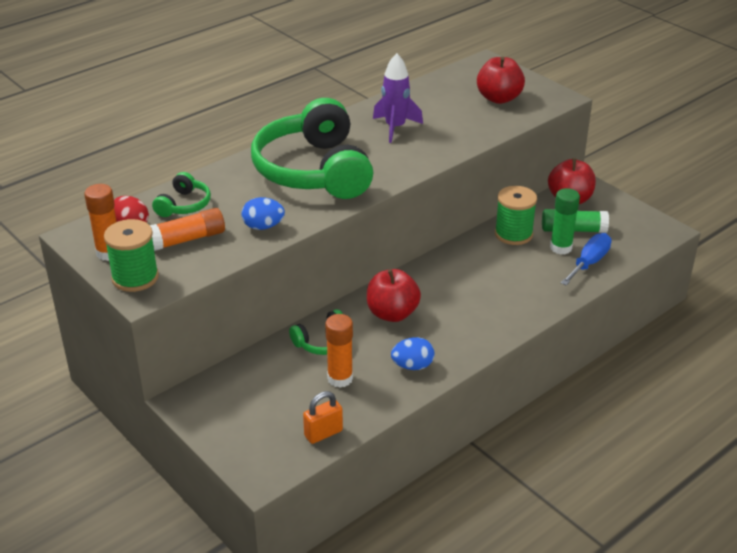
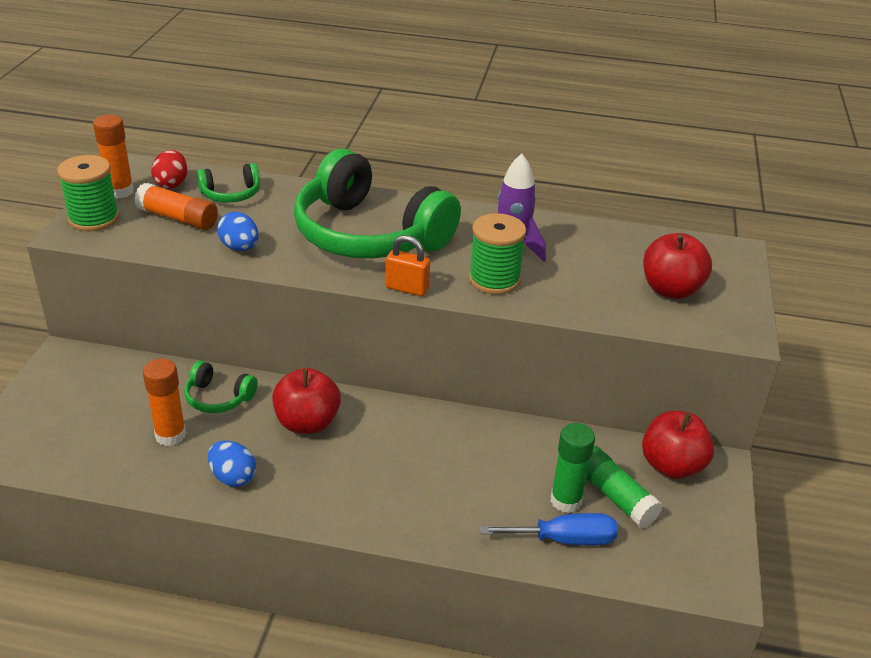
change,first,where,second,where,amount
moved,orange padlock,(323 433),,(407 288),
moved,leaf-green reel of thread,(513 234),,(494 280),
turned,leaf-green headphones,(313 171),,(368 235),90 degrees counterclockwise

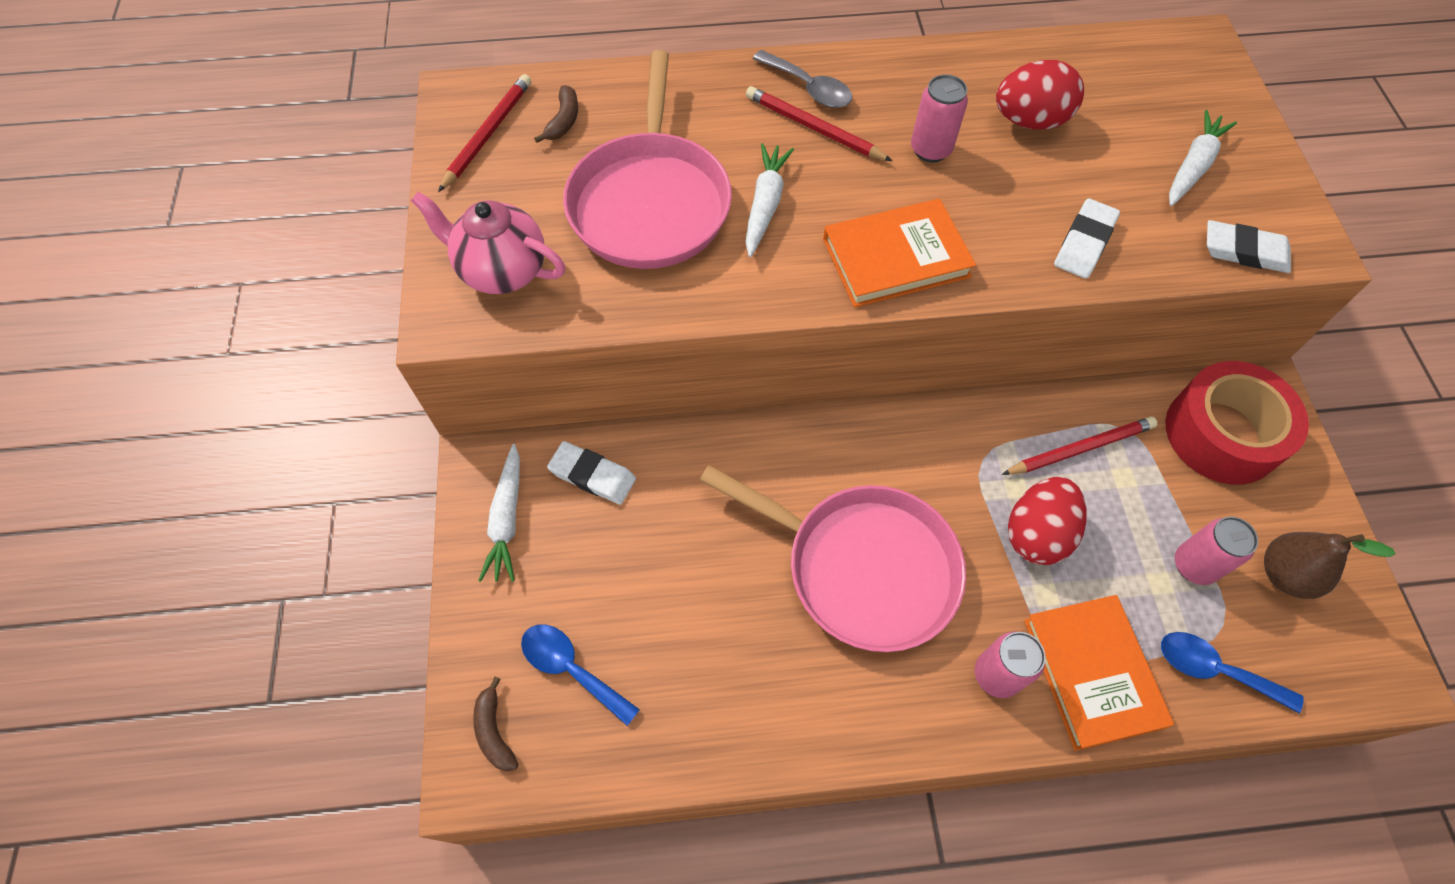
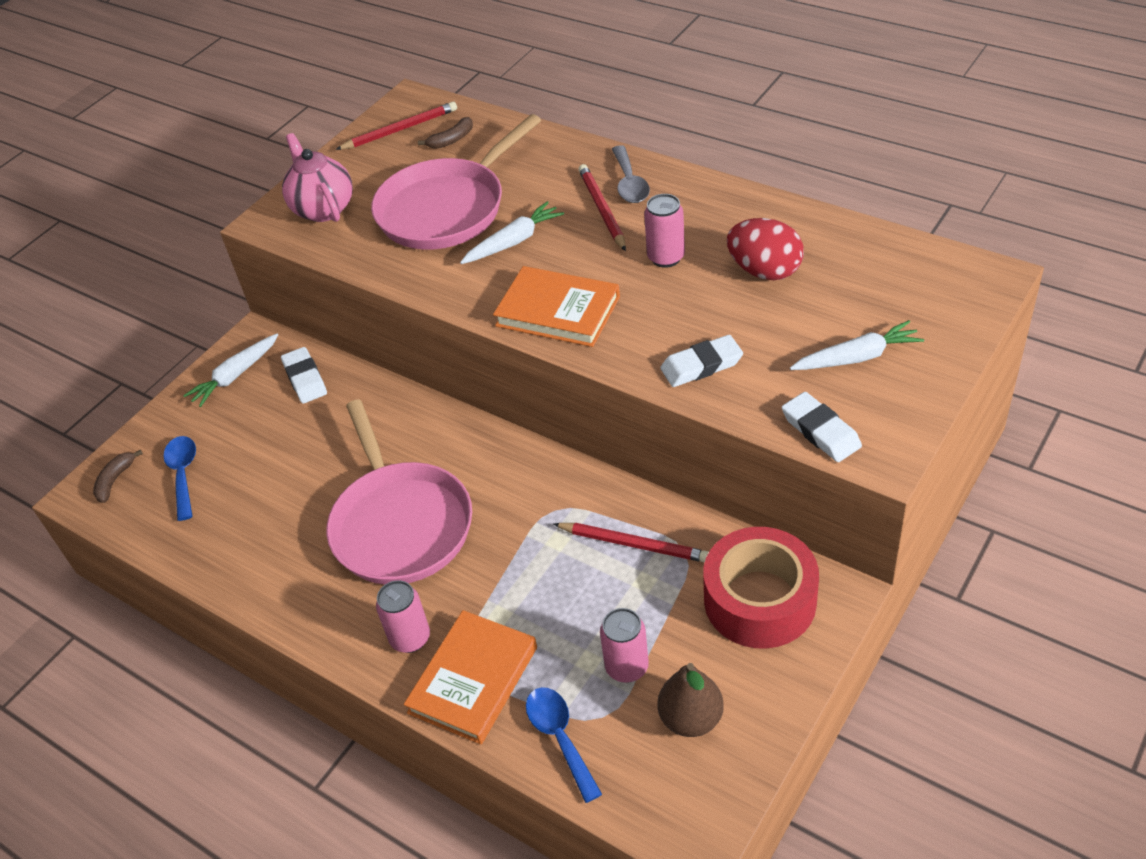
change,first,where,second,where,amount
removed,crimson egg,(1036 533),,,

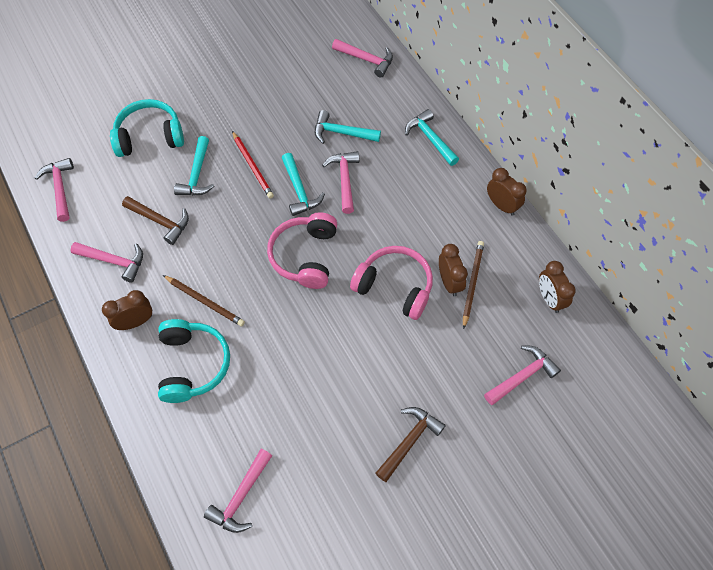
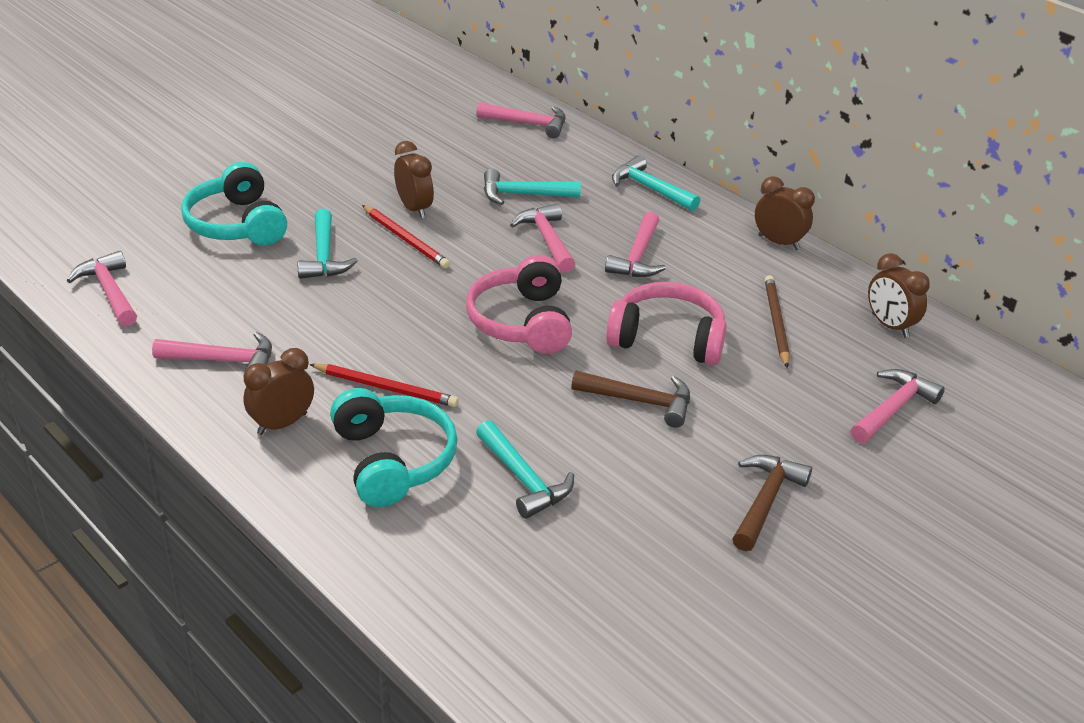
change,first,where,second,where,amount
moved,russet hammer,(160 221),,(640 401),
moved,pink hammer,(241 497),,(637 257),
moved,teal hammer,(299 190),,(524 479),
moved,russet bedside clock,(449 282),,(414 209),
recoloured,russet pencil,(205 301),crimson pencil,(386 388),
turned,teal headphones,(150 136),,(236 224),90 degrees counterclockwise

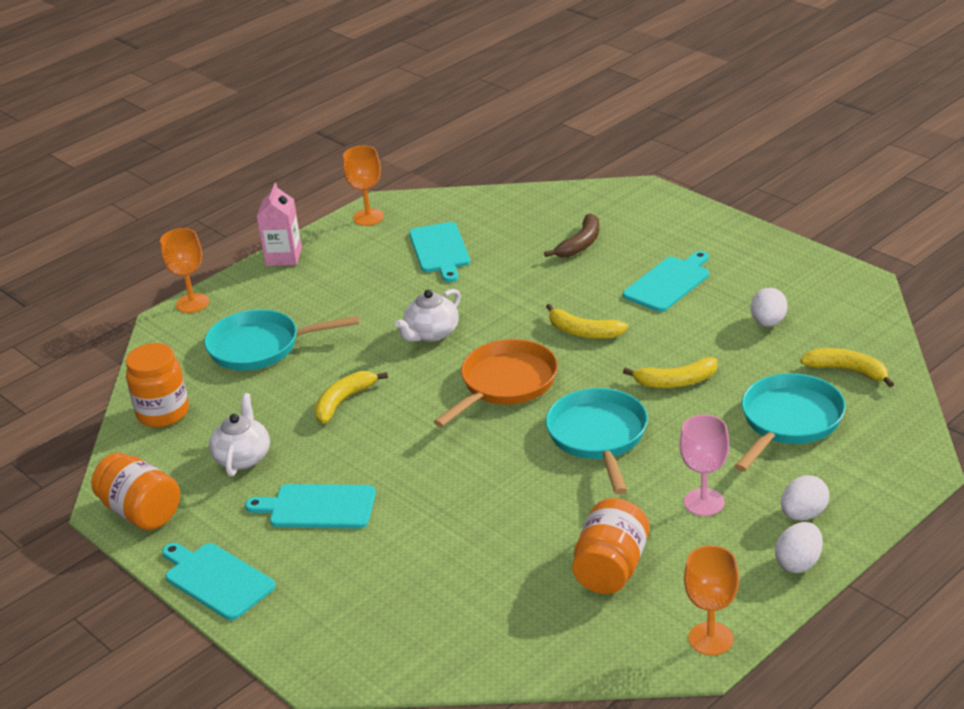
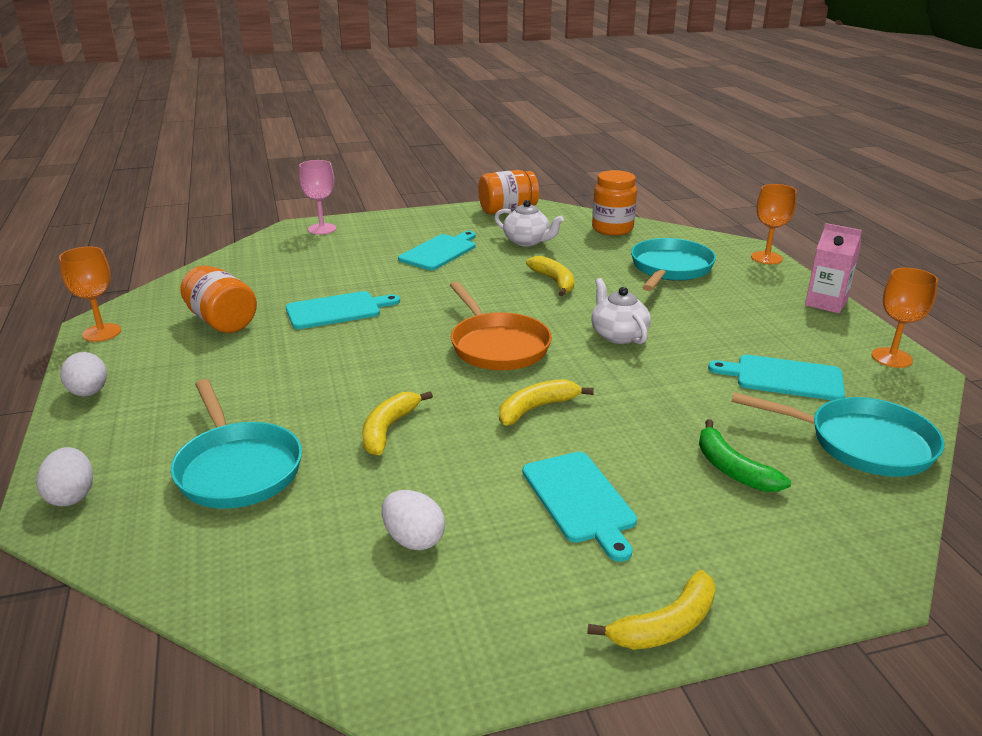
change,first,where,second,where,amount
moved,teal bread board,(216 579),,(337 310),
moved,teal frying pan,(598 437),,(862 444),
moved,pink chalice,(704 502),,(322 229),
moved,pure white egg,(803 514),,(71 496),
moved,bright yellow toy banana,(847 371),,(666 625),
recoloured,russet toy banana,(580 244),leaf-green toy banana,(732 469),

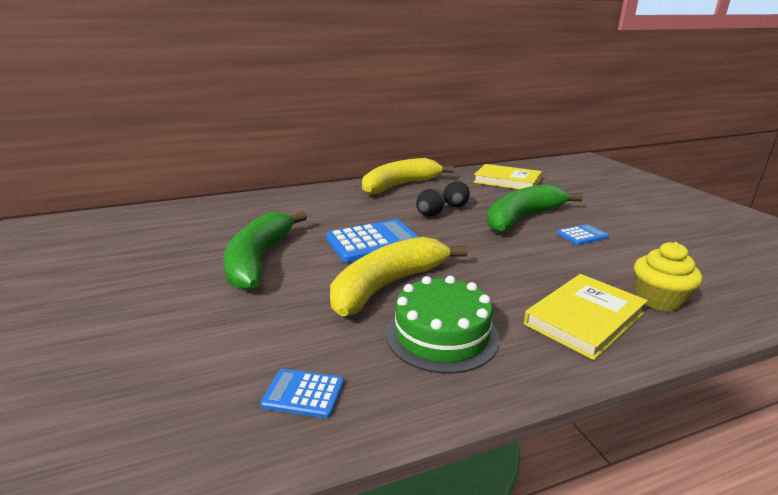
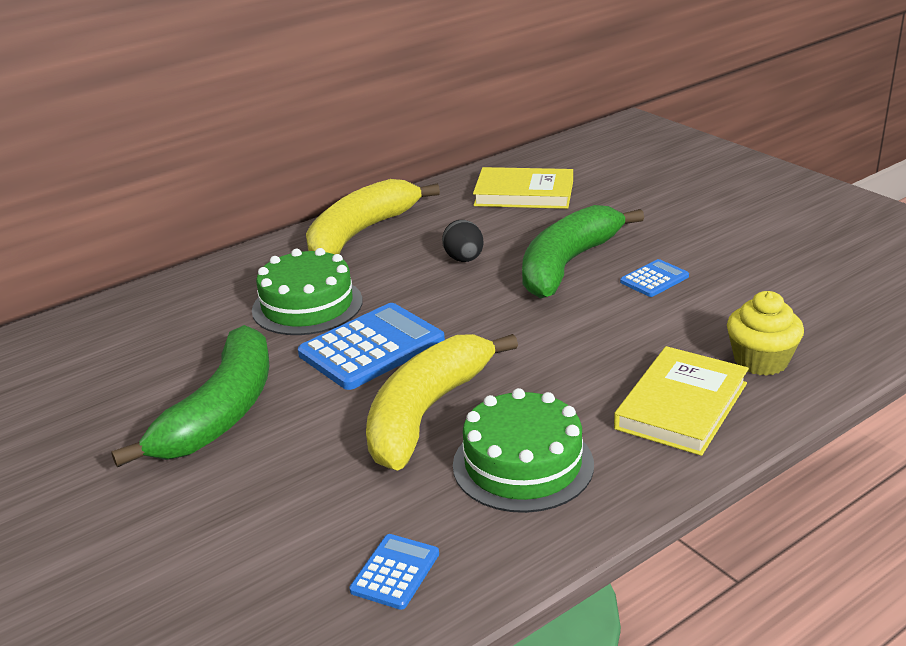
change,first,where,second,where,amount
removed,ebony egg,(429 215),,,
added,,,leaf-green cake,(307 305),
turned,leaf-green toy banana,(259 260),,(221 412),150 degrees counterclockwise
turned,royal blue calculator,(303 393),,(395 572),120 degrees clockwise

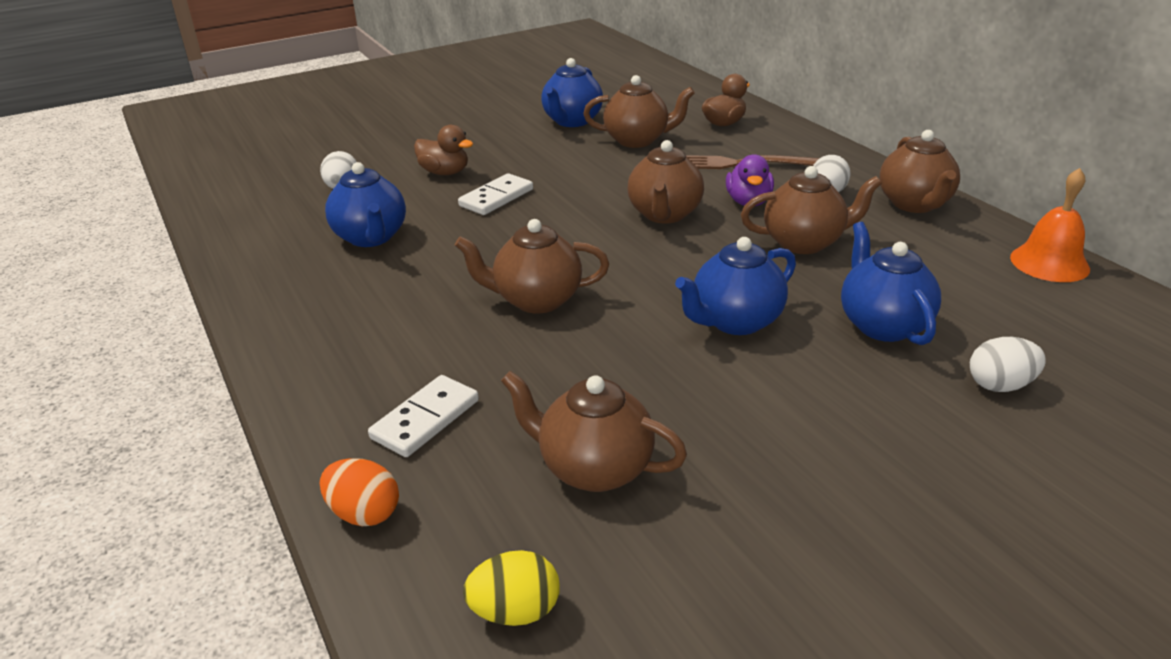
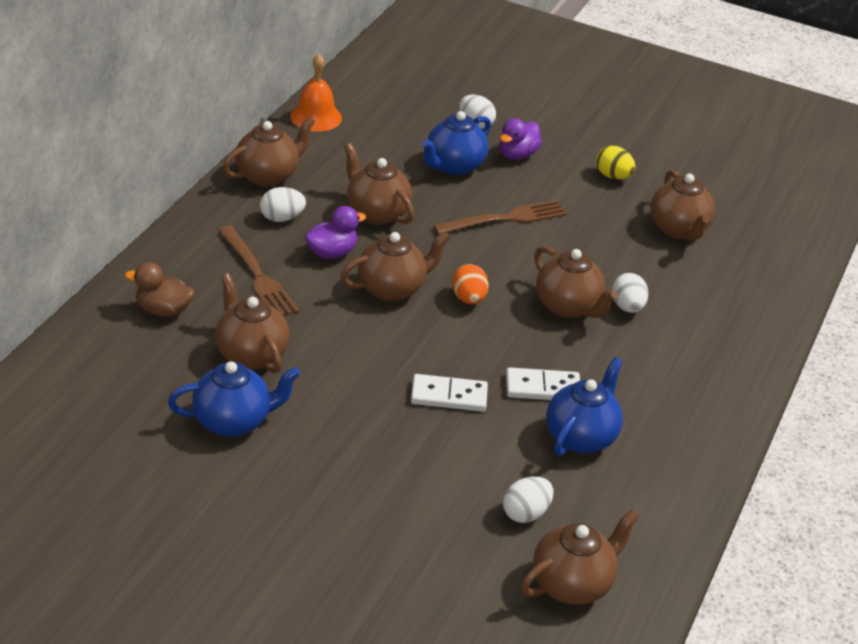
change,first,where,second,where,amount
removed,russet rubber duck,(445 172),,,
added,,,violet rubber duck,(517 155),
added,,,russet tea pot,(572 584),
added,,,pure white egg,(627 307),
moved,orange egg,(364 513),,(468 299),
moved,pure white domino,(425 419),,(542 388),
moved,bright yellow egg,(515 611),,(613 176),
replaced,royal blue tea pot,(735 321),russet fork,(505 218),

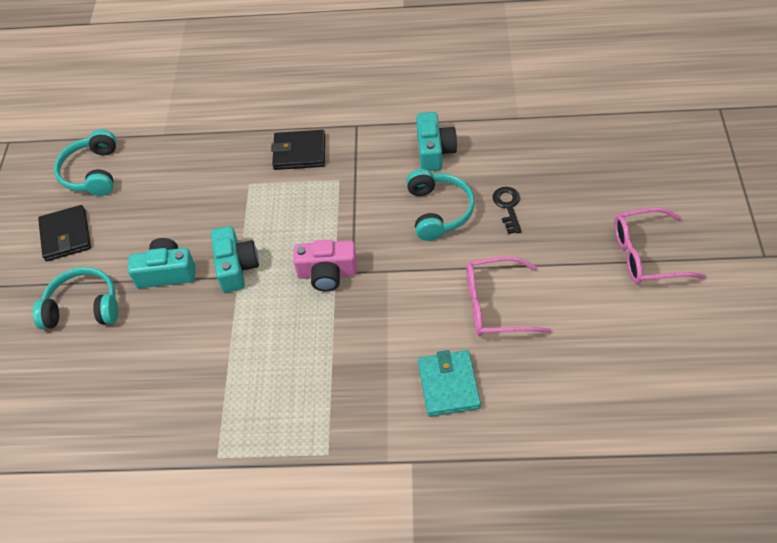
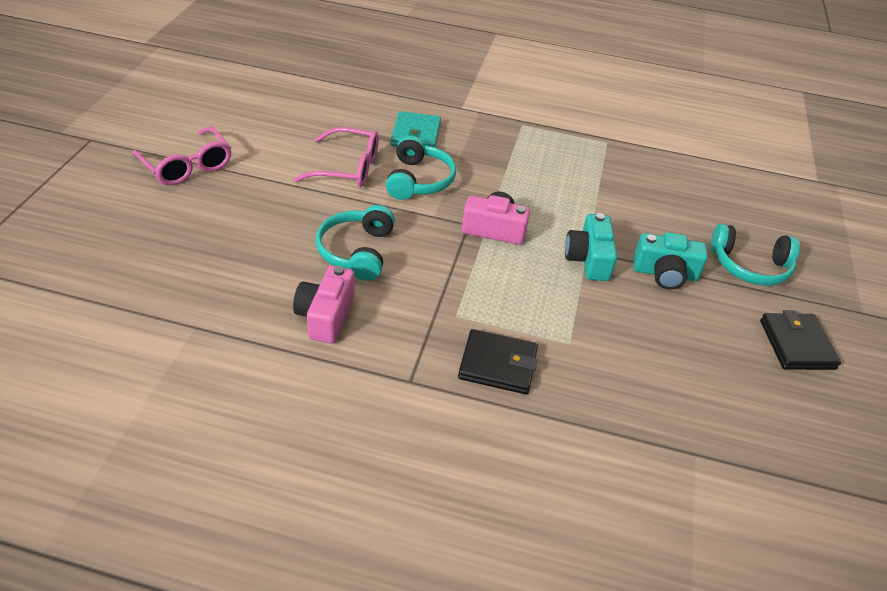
change,first,where,second,where,amount
removed,ebony door key,(508 207),,,
moved,teal headphones,(92 172),,(419 180),
recoloured,teal compact camera,(434 151),pink compact camera,(325 316),
turned,pink spectacles,(647 254),,(187 165),45 degrees clockwise

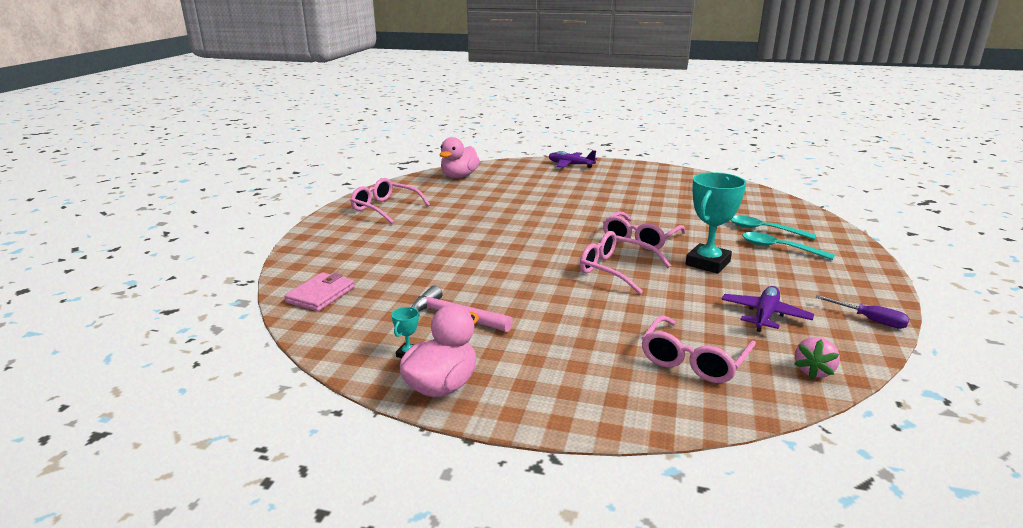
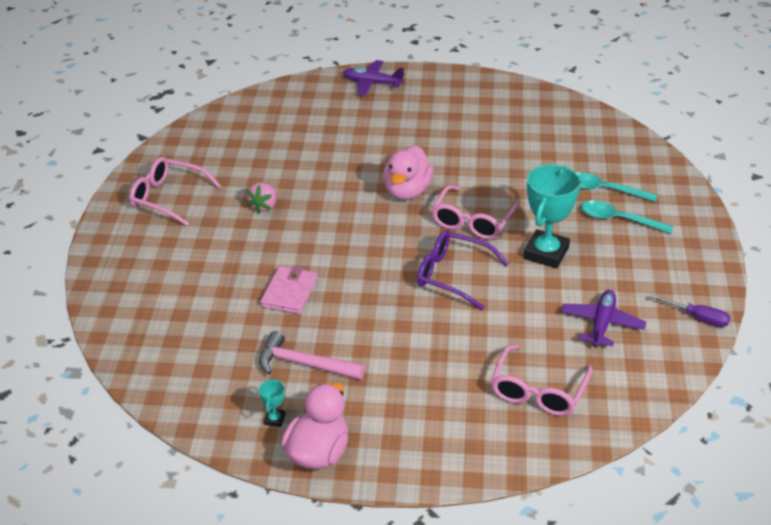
change,first,where,second,where,amount
moved,pink wallet,(321 295),,(289 292),
moved,pink rubber duck,(459 176),,(407 191),
moved,pink toy strawberry,(813 371),,(264 206),
recoloured,pink spectacles,(615 270),violet spectacles,(452 275),

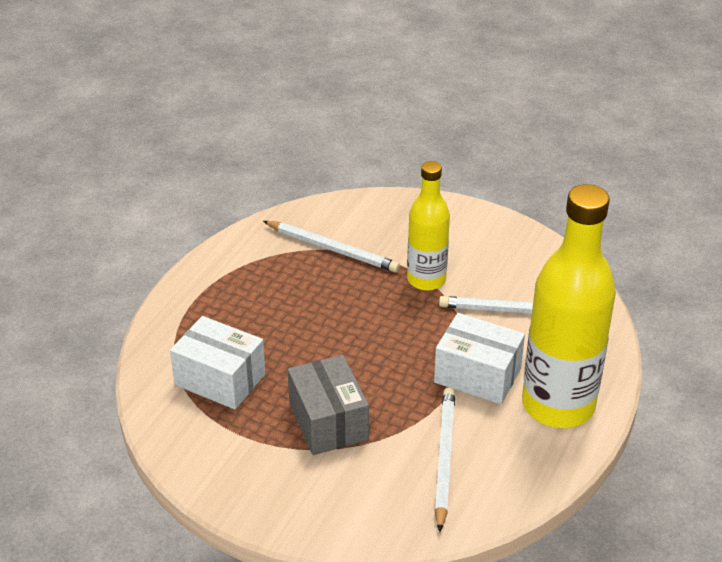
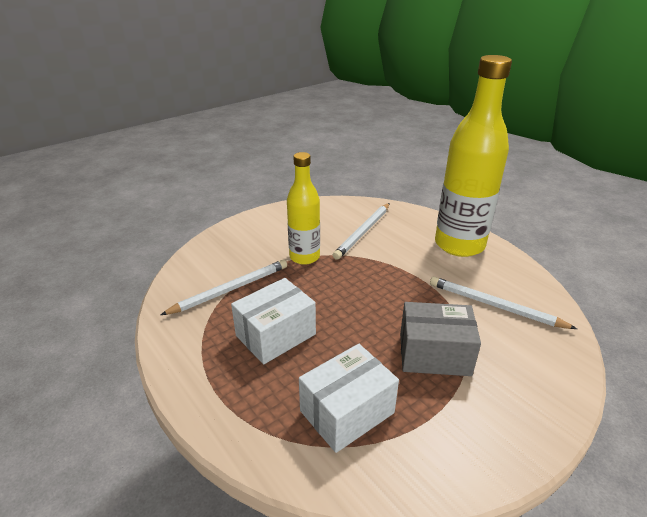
change,first,where,second,where,amount
moved,pure white package,(477 375),,(275 335),

